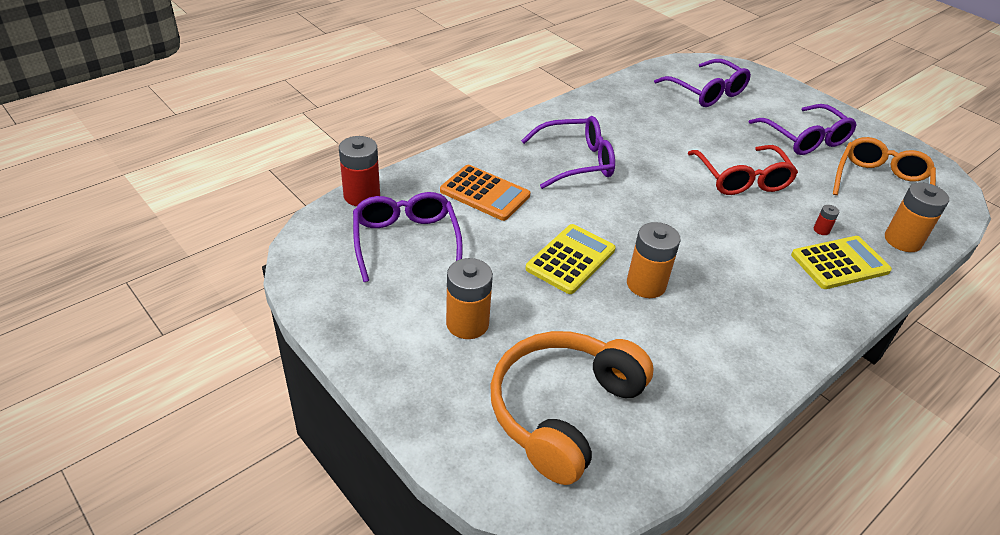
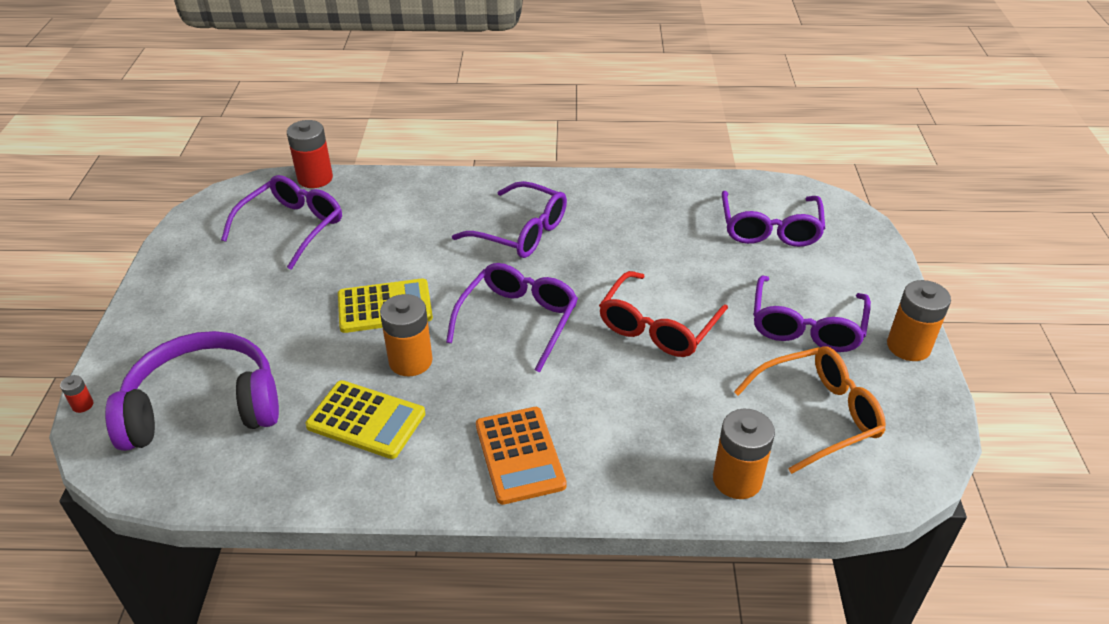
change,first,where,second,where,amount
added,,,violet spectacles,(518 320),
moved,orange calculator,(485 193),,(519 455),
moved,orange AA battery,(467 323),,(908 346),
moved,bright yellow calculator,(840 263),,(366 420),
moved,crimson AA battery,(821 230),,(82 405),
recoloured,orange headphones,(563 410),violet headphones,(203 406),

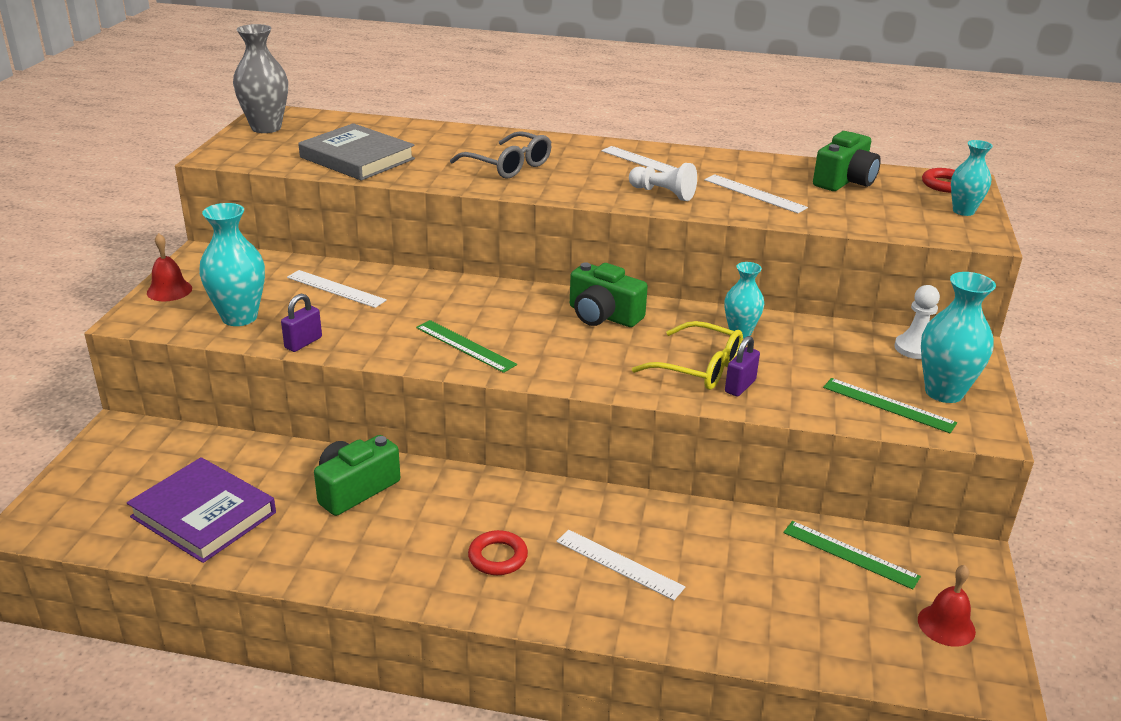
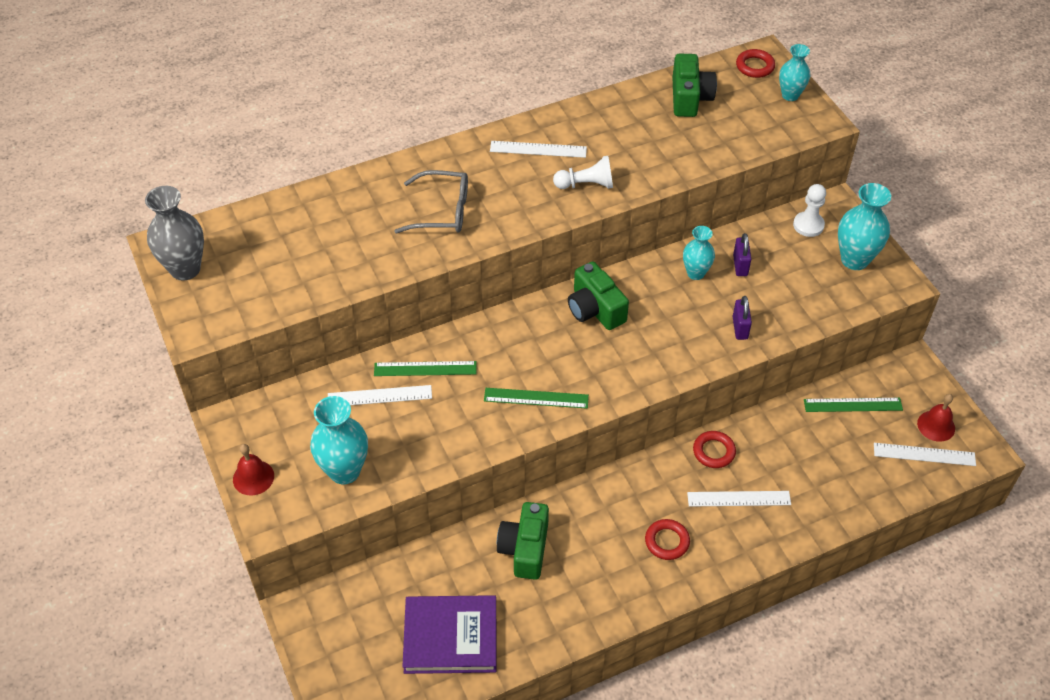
change,first,where,second,where,amount
removed,gray hardback,(357 158),,,
removed,bright yellow spectacles,(698 368),,,
added,,,crimson hoop,(714 452),
moved,violet padlock,(303 343),,(740 265),
moved,pure white ruler,(754 194),,(924 454),
moved,leaf-green ruler,(888 405),,(425 369),
turned,leaf-green compact camera,(603 315),,(595 309),60 degrees clockwise

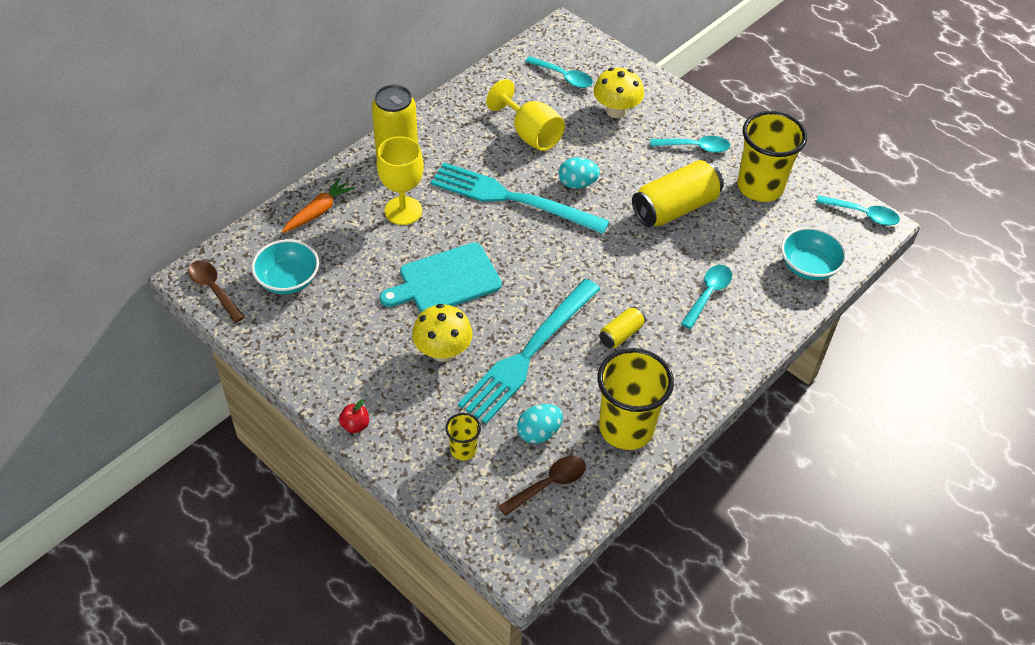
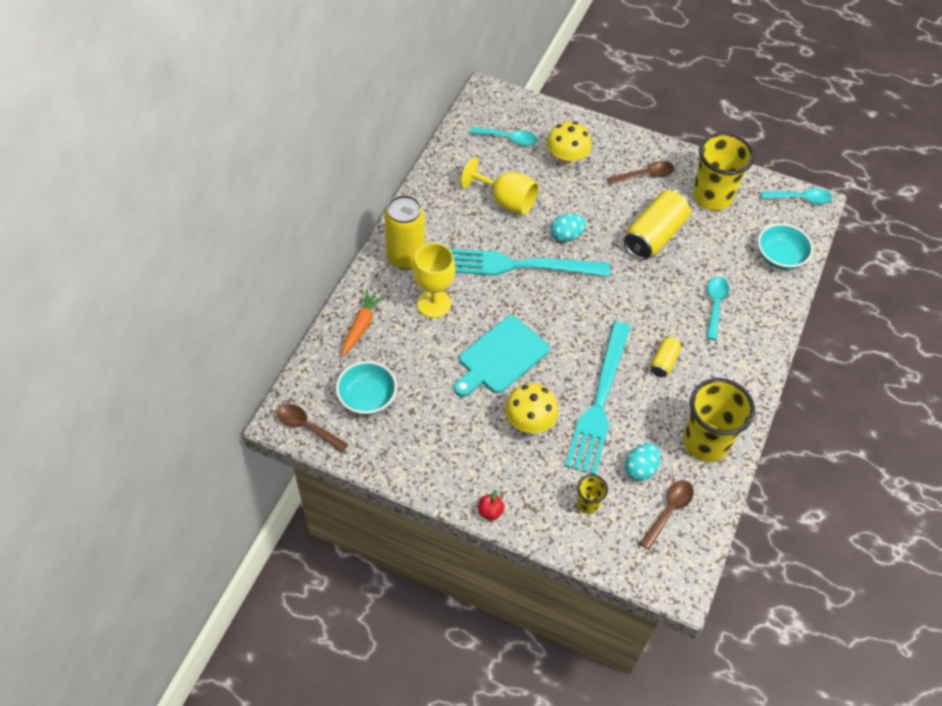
change,first,where,second,where,amount
recoloured,teal spoon,(695 147),russet spoon,(645 175),

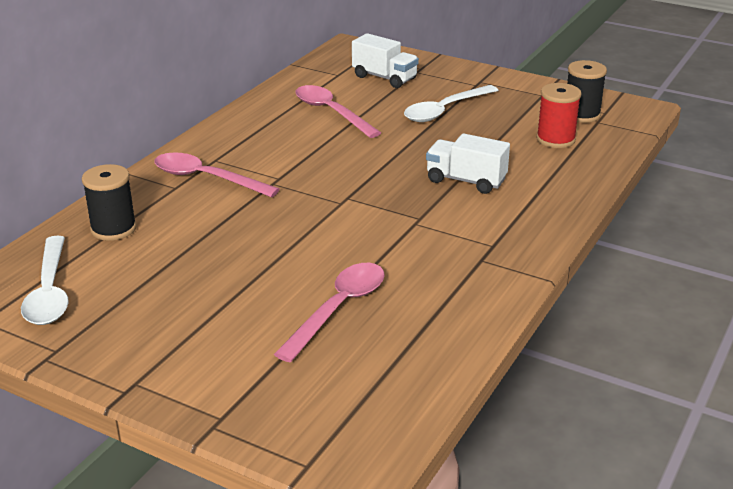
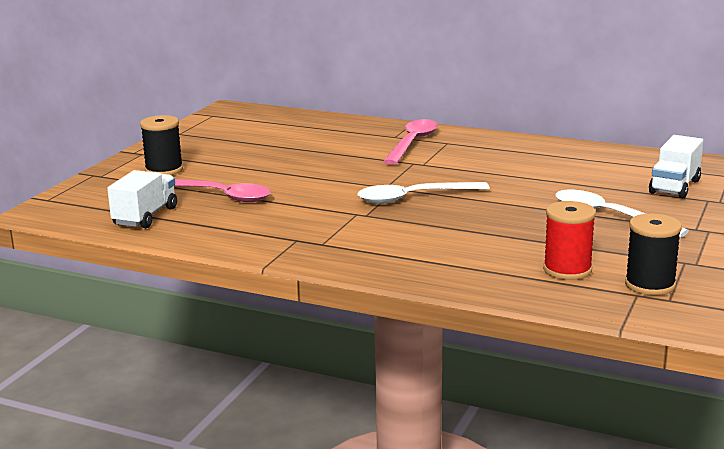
change,first,where,second,where,amount
removed,pink spoon,(331 112),,,
moved,pure white spoon,(49 292),,(414 198),
moved,ebony reel of thread,(113 229),,(164 170),
moved,pure white truck,(466 181),,(145 216),

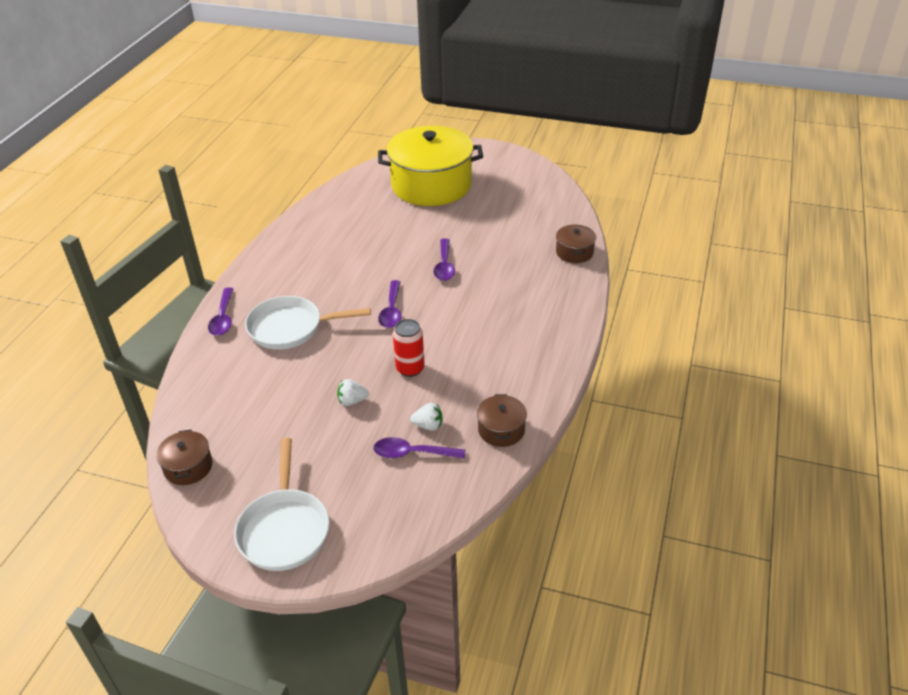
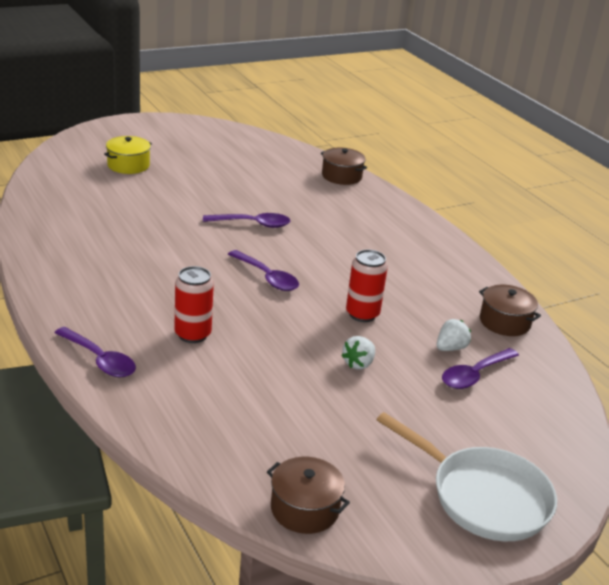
change,first,where,second,where,amount
replaced,pure white frying pan,(290 328),crimson tin,(192 334),
turned,violet spoon,(444 266),,(253 224),45 degrees counterclockwise
resized,bright yellow pot,(431 185),,(128 165),x0.42

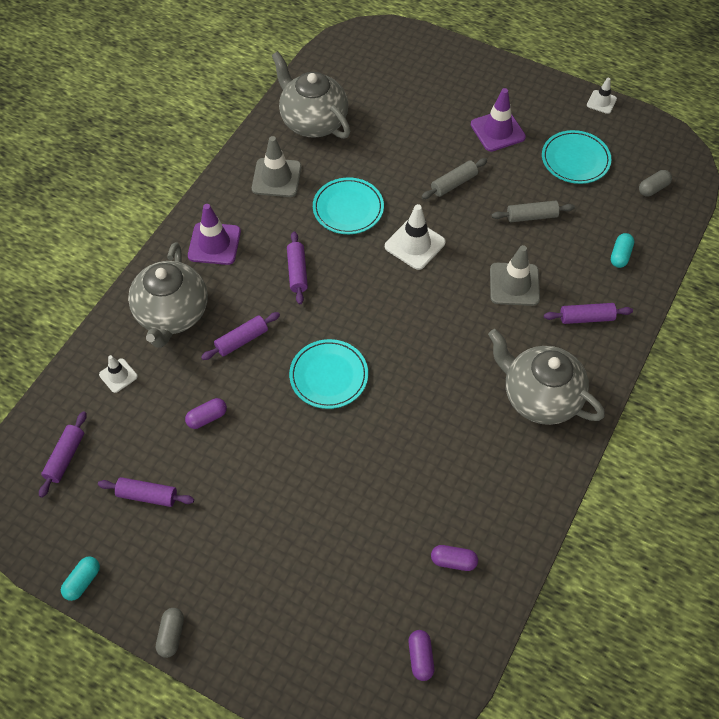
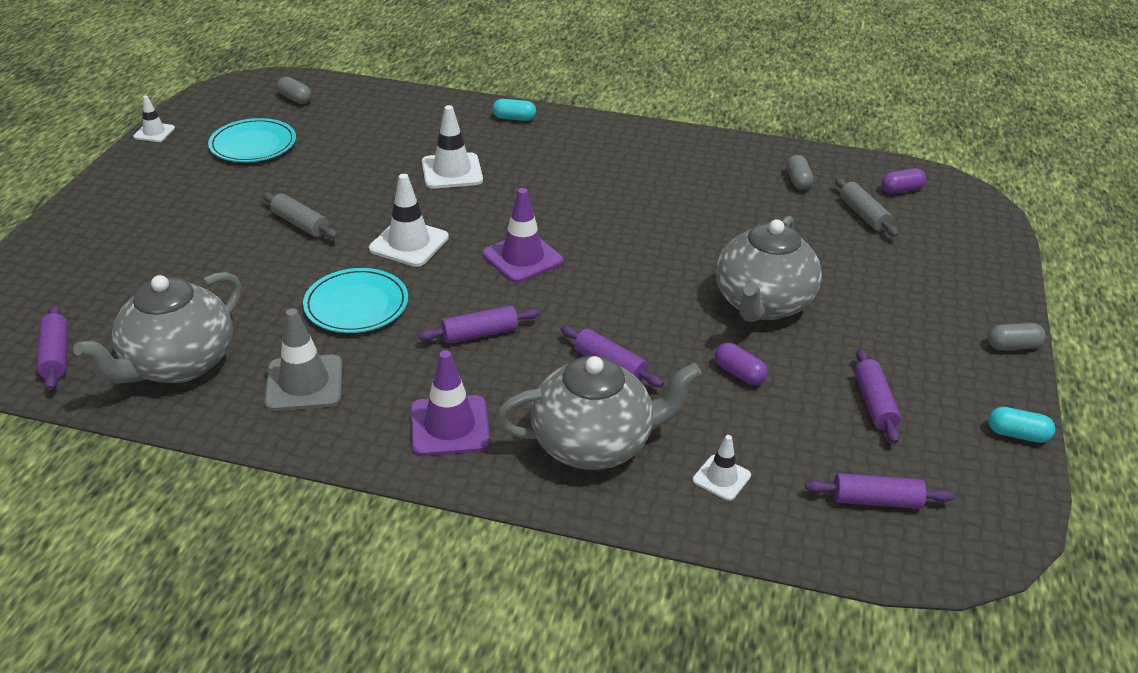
change,first,where,second,where,amount
removed,teal plate,(329 376),,,
moved,violet traffic cone,(497 131),,(522 258),
moved,gray tea pot,(539 397),,(762 304),
moved,gray dough roller,(531 216),,(863 215),
moved,violet dough roller,(586 318),,(56 355),
moved,teal pill,(620 255),,(514 118),
recoloured,violet pill,(453 561),gray pill,(798 181),
recoloured,gray traffic cone,(514 284),pure white traffic cone,(452 171),

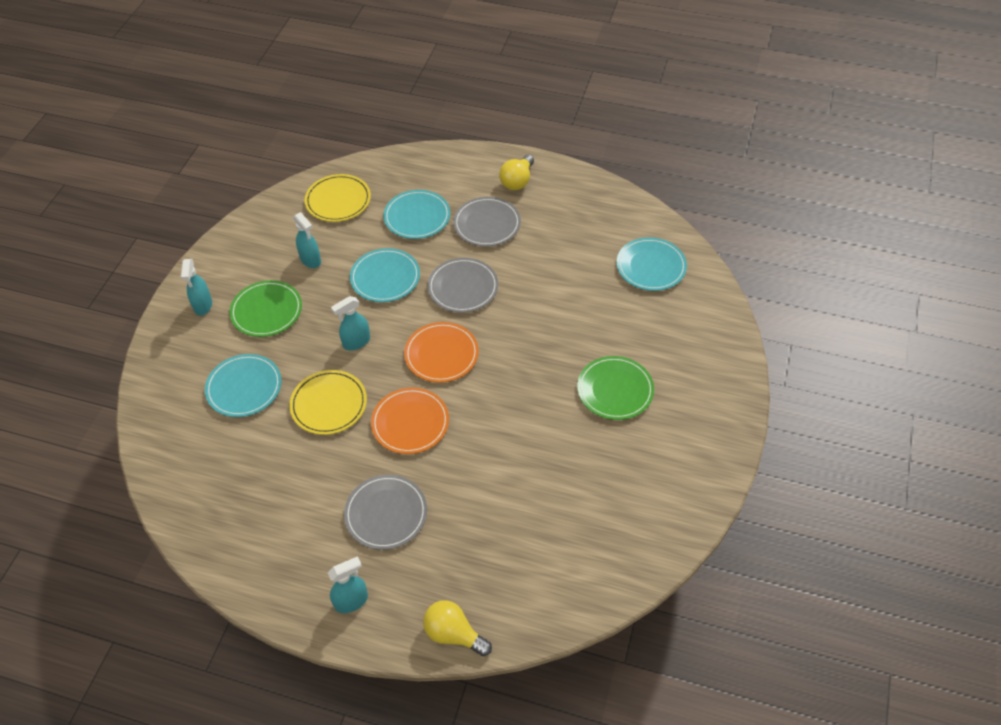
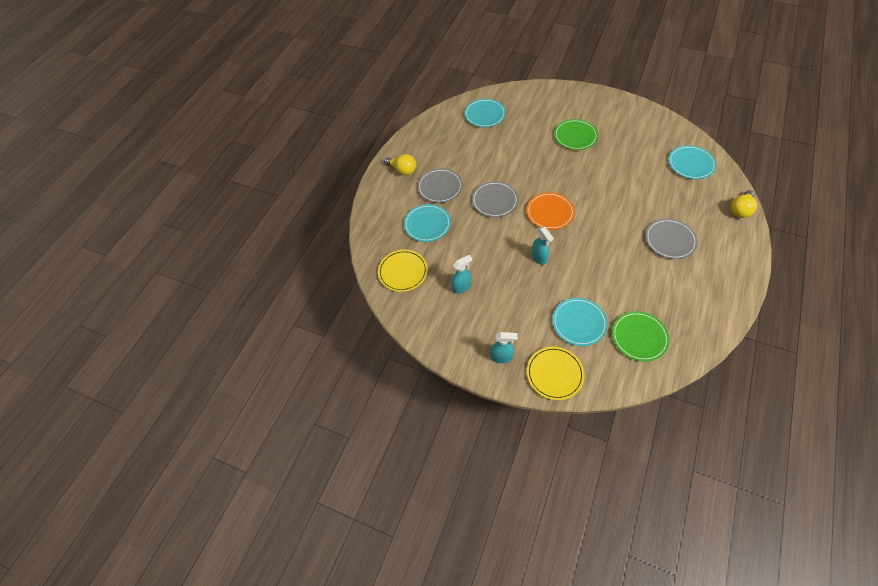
change,first,where,second,where,amount
removed,teal spray bottle,(351 601),,,
removed,orange plate,(410 422),,,
moved,leaf-green plate,(266 311),,(639 337),
moved,bright yellow plate,(329 404),,(554 374),
moved,teal plate,(385 277),,(691 164),

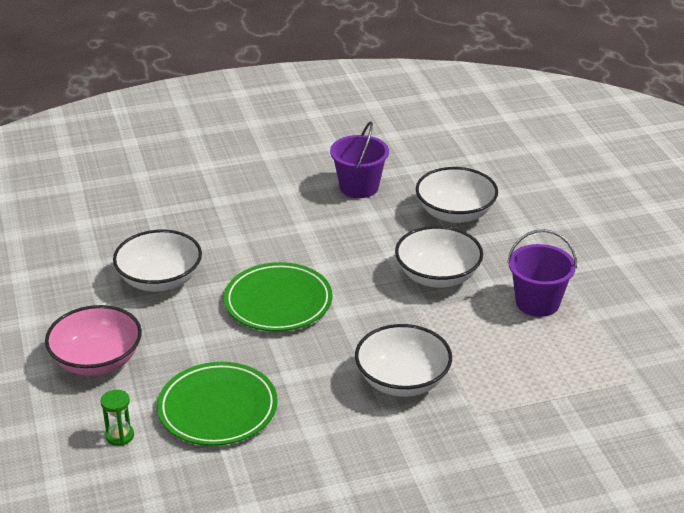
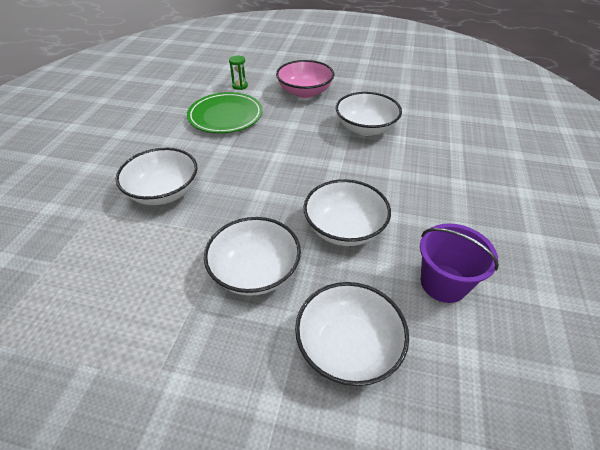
change,first,where,second,where,amount
removed,leaf-green plate,(278 302),,,
removed,violet sand bucket,(537 302),,,
added,,,pure white serving bowl,(344 228),

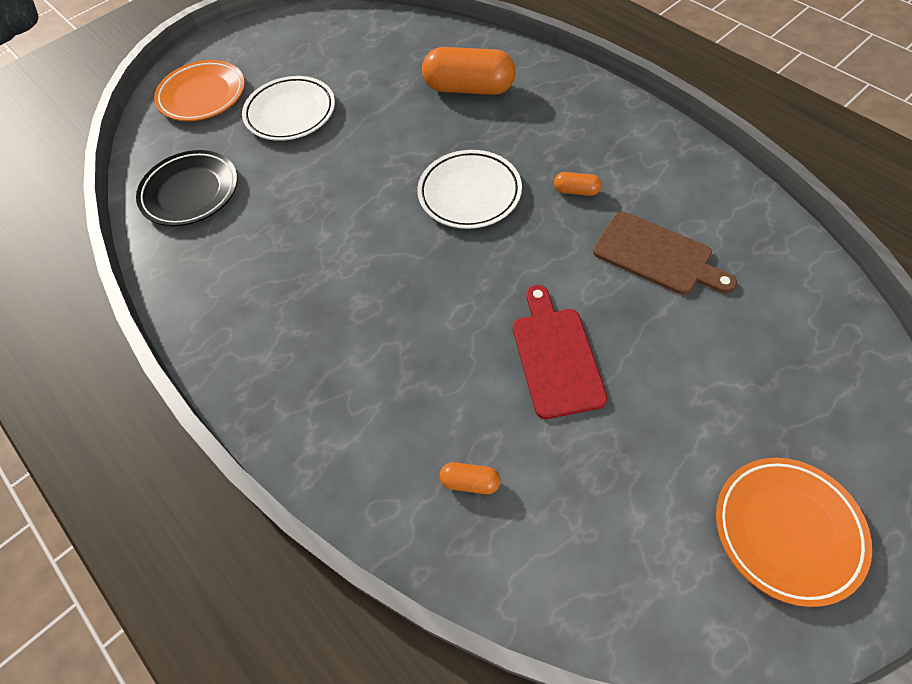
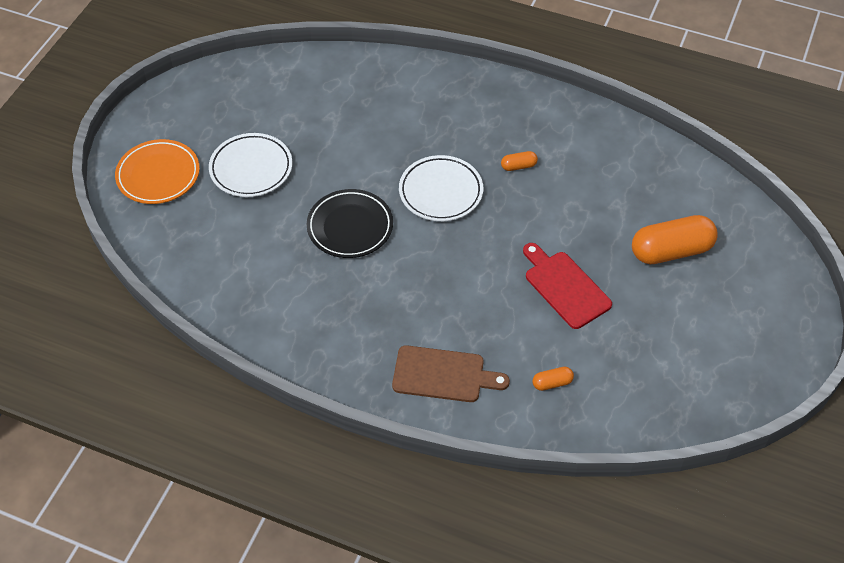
change,first,where,second,where,amount
removed,orange plate,(787 531),,,
moved,ebony plate,(190 192),,(350 227),
moved,orange pill,(469 88),,(671 251),
moved,russet bread board,(657 255),,(443 375),

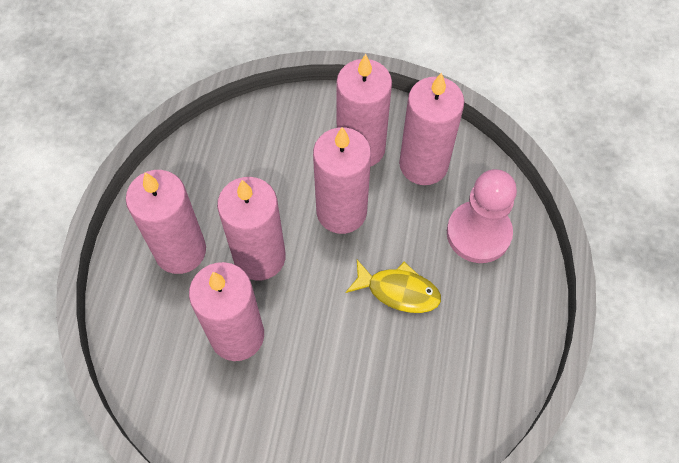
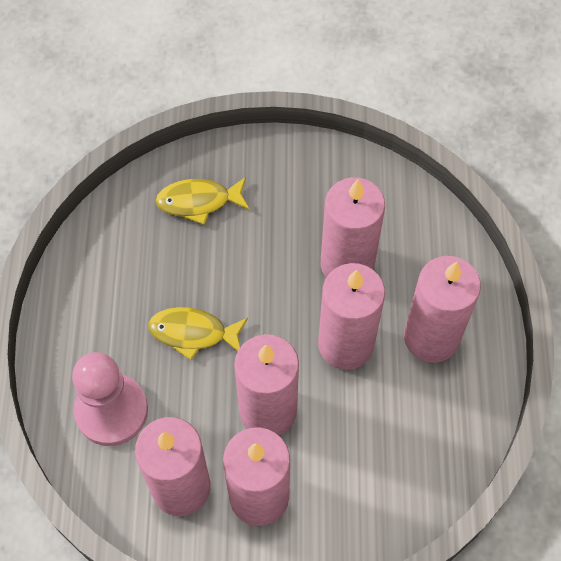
change,first,where,second,where,amount
added,,,bright yellow fish,(198 201),

